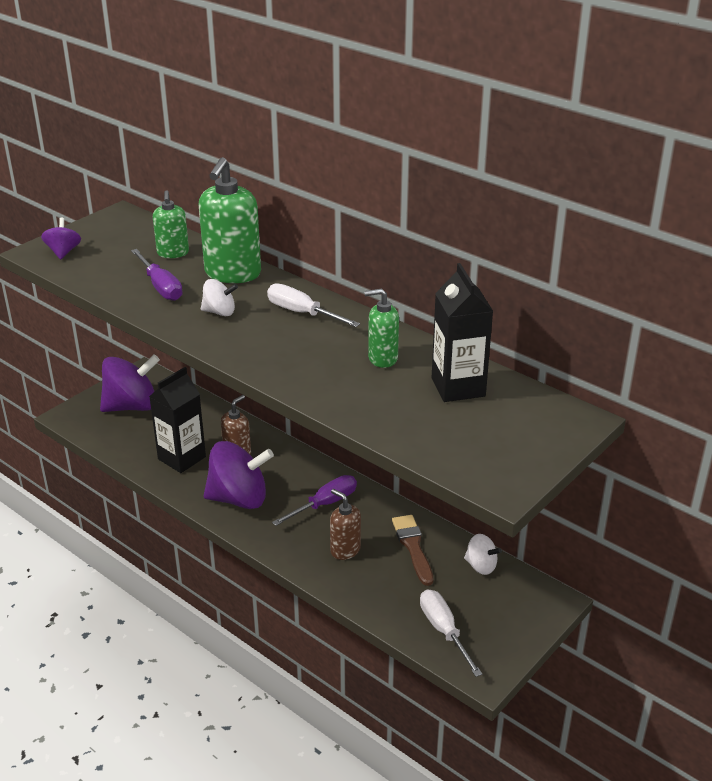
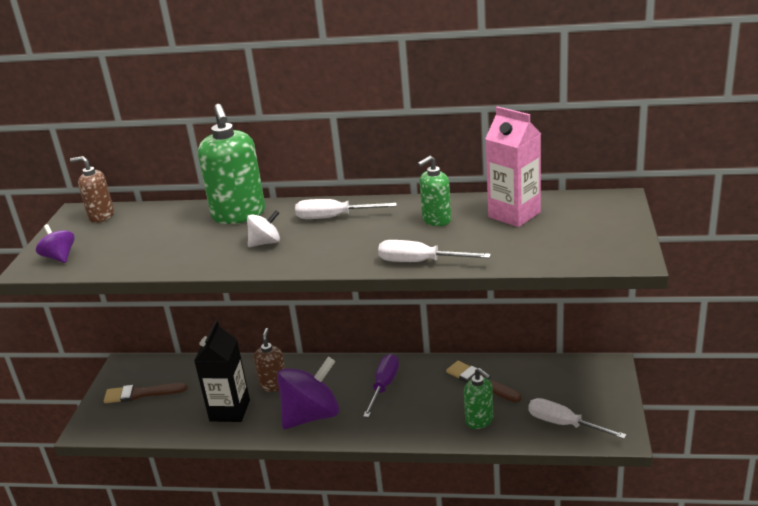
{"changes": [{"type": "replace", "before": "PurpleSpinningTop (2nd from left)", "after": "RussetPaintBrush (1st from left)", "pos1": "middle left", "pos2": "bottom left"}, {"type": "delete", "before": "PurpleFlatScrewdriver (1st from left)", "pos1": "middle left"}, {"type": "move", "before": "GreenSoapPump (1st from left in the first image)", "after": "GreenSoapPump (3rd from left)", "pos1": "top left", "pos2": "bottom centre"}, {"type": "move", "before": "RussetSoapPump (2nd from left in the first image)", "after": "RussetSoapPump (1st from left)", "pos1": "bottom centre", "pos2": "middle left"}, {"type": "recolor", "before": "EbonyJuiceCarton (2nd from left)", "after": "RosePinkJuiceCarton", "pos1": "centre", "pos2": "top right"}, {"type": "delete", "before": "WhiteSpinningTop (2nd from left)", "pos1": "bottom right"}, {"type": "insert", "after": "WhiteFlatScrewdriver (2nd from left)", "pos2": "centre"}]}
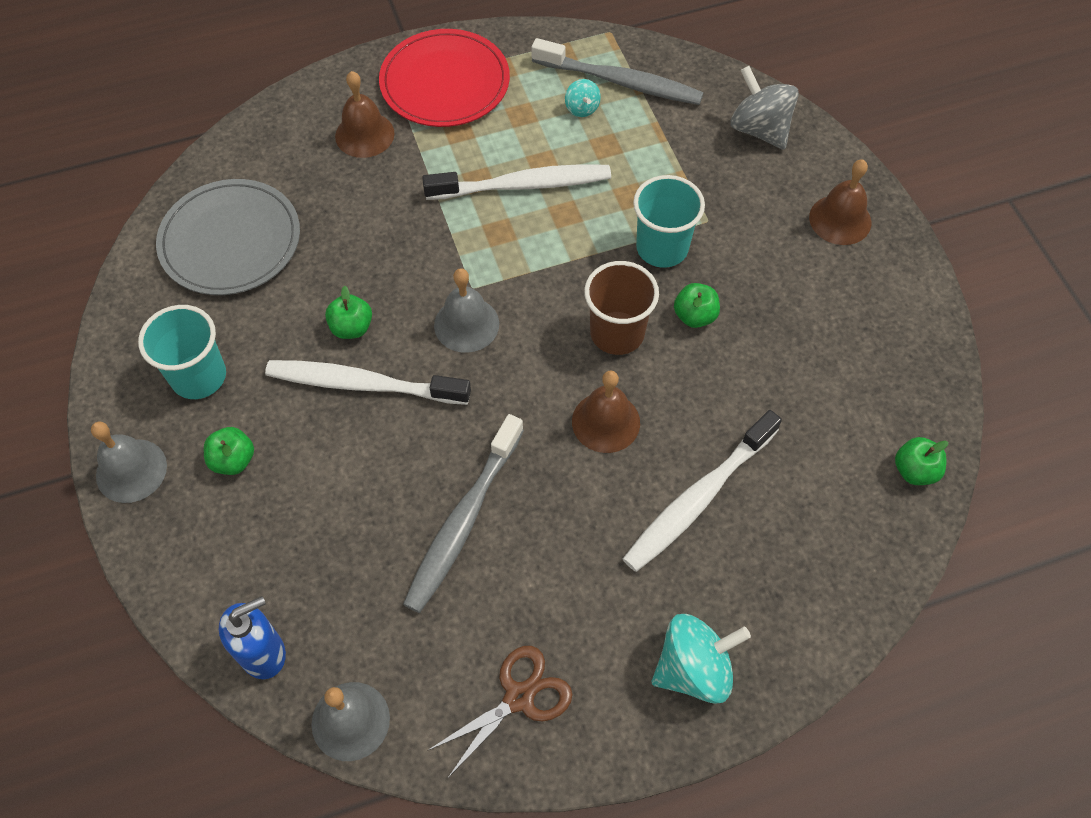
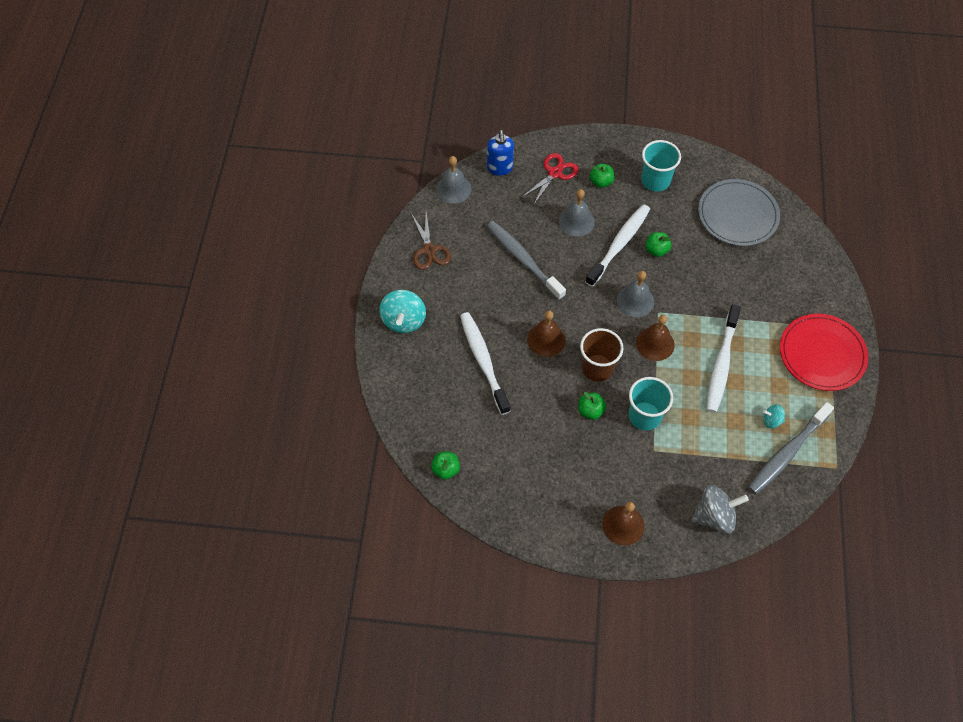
{"changes": [{"type": "move", "before": "GrayHandBell (1st from left in the first image)", "after": "GrayHandBell (2nd from left)", "pos1": "middle left", "pos2": "top centre"}, {"type": "move", "before": "RussetHandBell (1st from left in the first image)", "after": "RussetHandBell (3rd from left)", "pos1": "top centre", "pos2": "middle right"}, {"type": "insert", "after": "RedShears", "pos2": "top centre"}]}
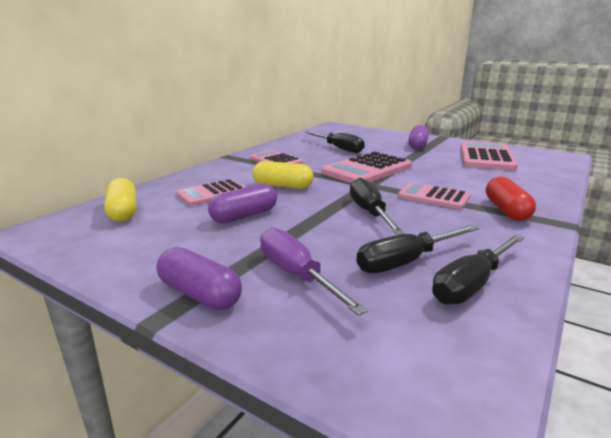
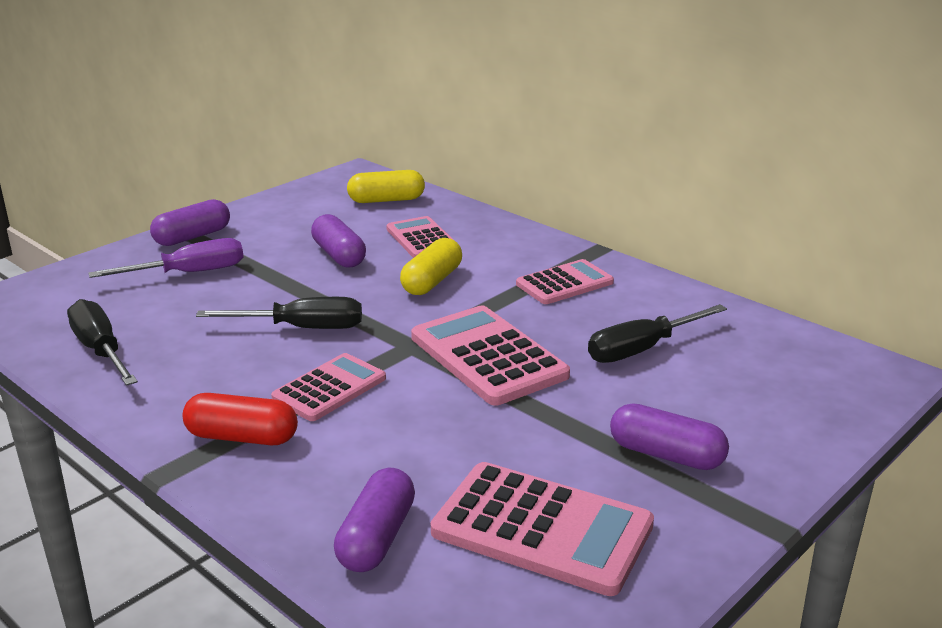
{"changes": [{"type": "delete", "before": "EbonyFlatScrewdriver (3rd from left)", "pos1": "middle right"}, {"type": "insert", "after": "PurplePillShape (3rd from left)", "pos2": "bottom centre"}]}
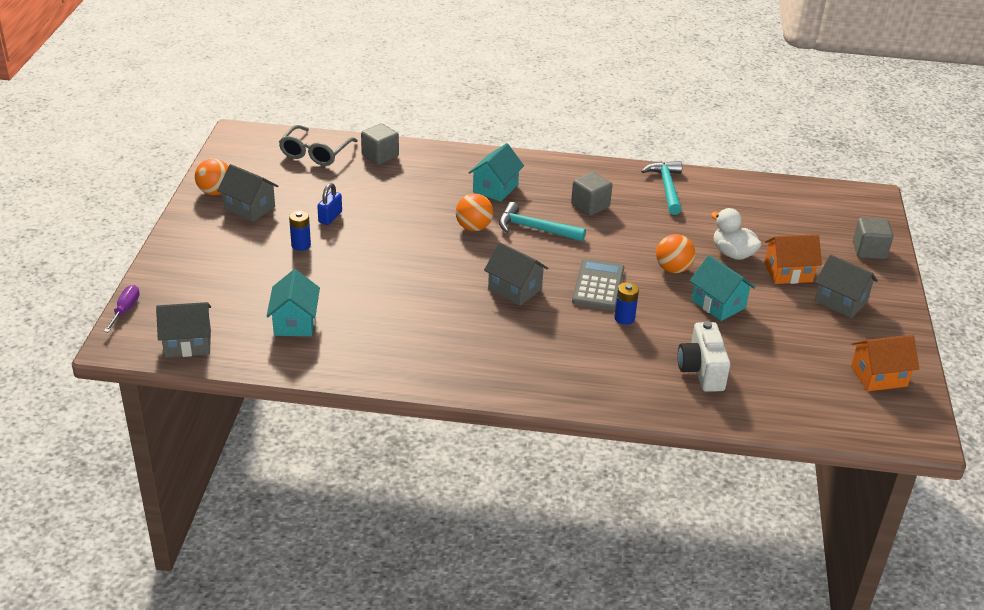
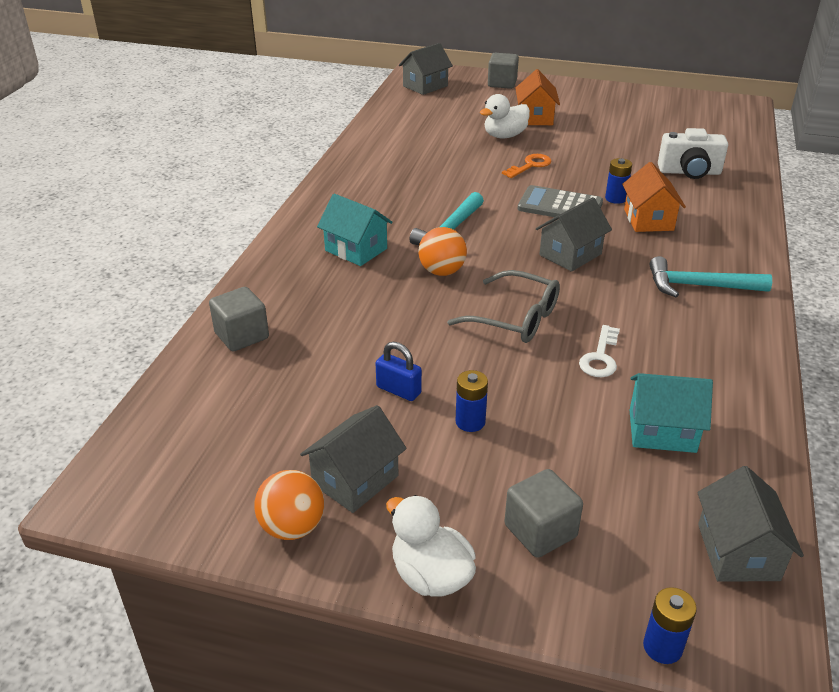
{"changes": [{"type": "replace", "before": "PurpleFlatScrewdriver", "after": "CobaltAaBattery (3rd from left)", "pos1": "middle left", "pos2": "bottom right"}, {"type": "move", "before": "GraySpectacles", "pos1": "top left", "pos2": "centre"}, {"type": "move", "before": "GrayBlock (2nd from left in the first image)", "after": "GrayBlock (3rd from left)", "pos1": "top centre", "pos2": "bottom centre"}, {"type": "move", "before": "AquaHammer (2nd from left)", "pos1": "top right", "pos2": "middle right"}, {"type": "replace", "before": "BrightOrangePlayBall (3rd from left)", "after": "BrightOrangeDoorKey", "pos1": "middle right", "pos2": "top centre"}, {"type": "delete", "before": "AquaCottage (3rd from left)", "pos1": "middle right"}, {"type": "move", "before": "GrayCottage (4th from left in the first image)", "after": "GrayCottage (2nd from left)", "pos1": "middle right", "pos2": "top centre"}, {"type": "move", "before": "BrightOrangeCottage (2nd from left)", "pos1": "middle right", "pos2": "top right"}, {"type": "insert", "after": "WhiteDuck (1st from left)", "pos2": "bottom centre"}, {"type": "insert", "after": "WhiteDoorKey", "pos2": "middle right"}]}
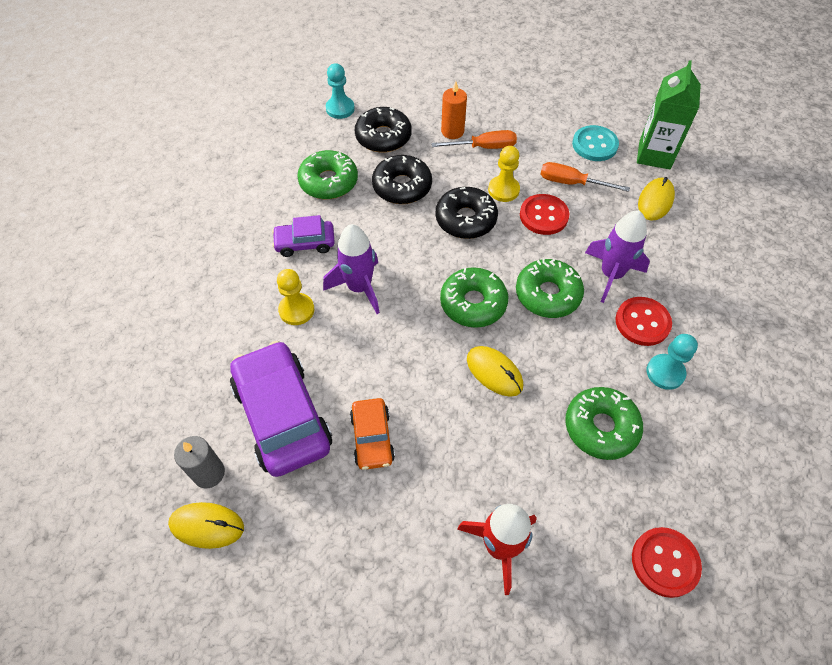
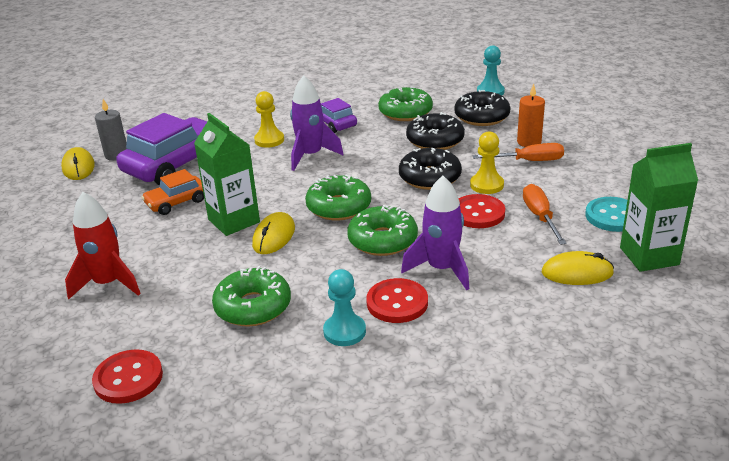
{"changes": [{"type": "rotate", "before": "BrightOrangeFlatScrewdriver (1st from left)", "pos1": "top centre", "pos2": "top right", "turn": -60}, {"type": "insert", "after": "GreenJuiceCarton (1st from left)", "pos2": "middle left"}]}
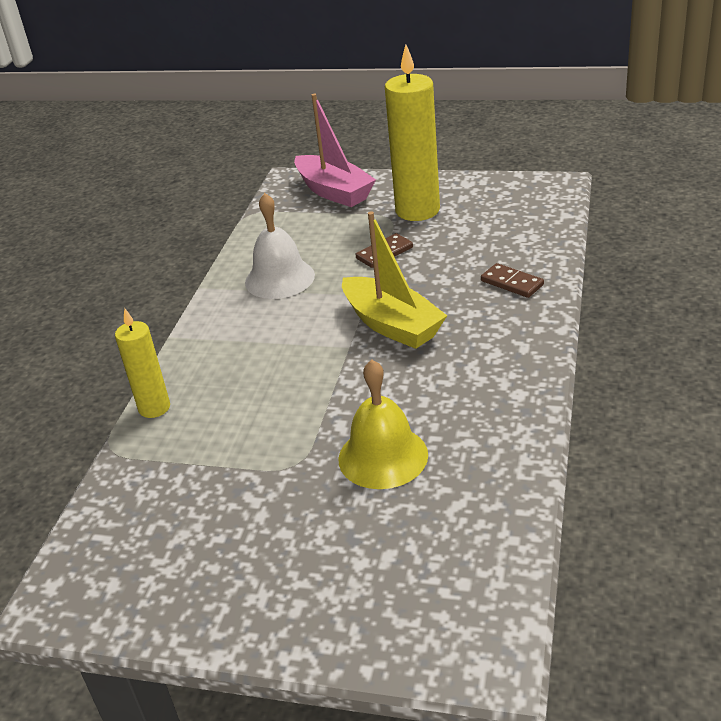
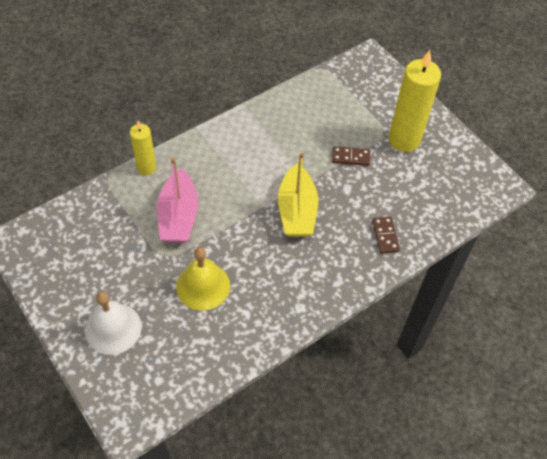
{"changes": [{"type": "move", "before": "WhiteHandBell", "pos1": "centre", "pos2": "bottom left"}, {"type": "move", "before": "RosePinkSailboat", "pos1": "top centre", "pos2": "middle left"}]}
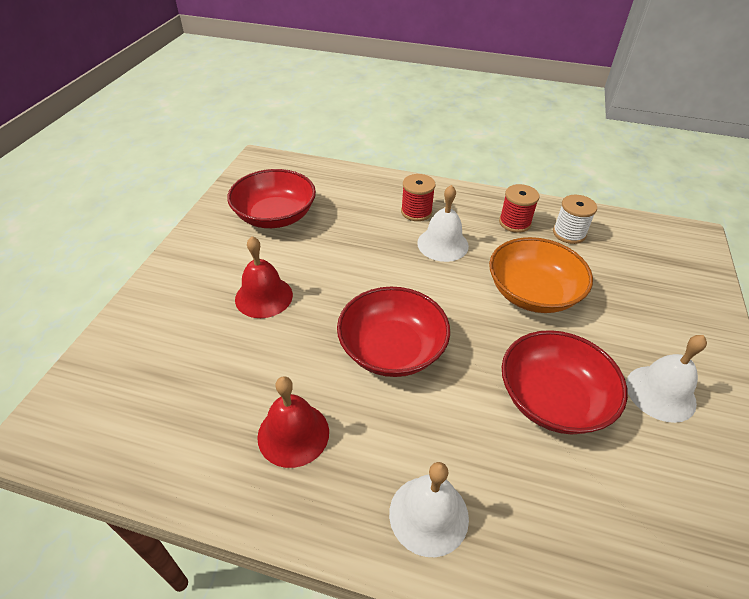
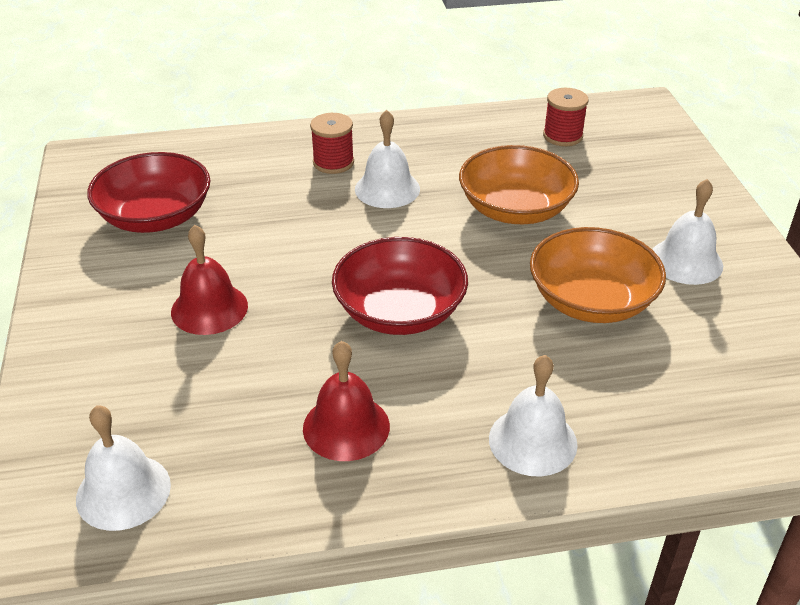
{"changes": [{"type": "move", "before": "RedBobbin (2nd from left)", "pos1": "middle right", "pos2": "top right"}, {"type": "recolor", "before": "RedDeepDish (3rd from left)", "after": "BrightOrangeDeepDish (2nd from left)", "pos1": "middle right", "pos2": "middle right"}, {"type": "delete", "before": "WhiteBobbin", "pos1": "middle right"}, {"type": "insert", "after": "WhiteHandBell (1st from left)", "pos2": "bottom left"}]}
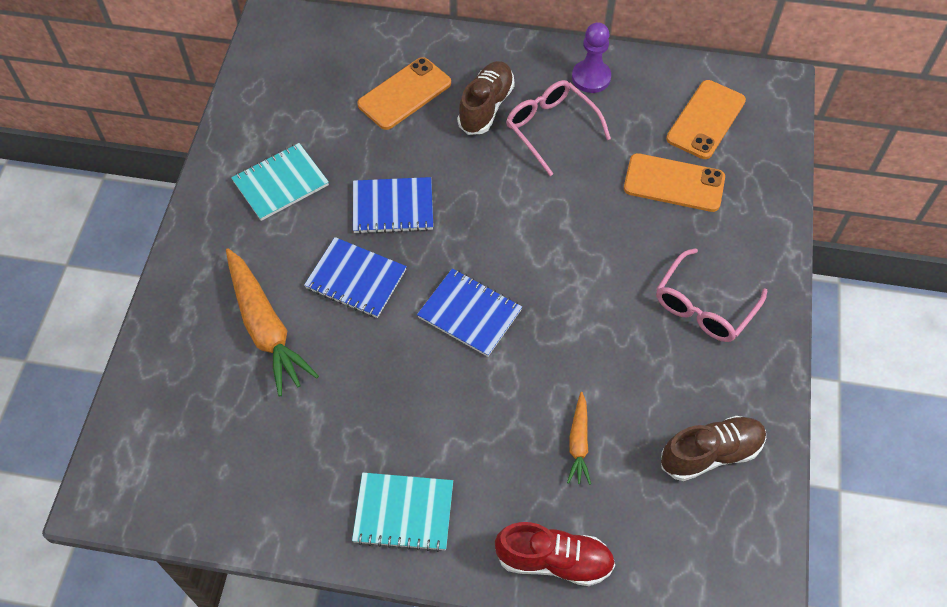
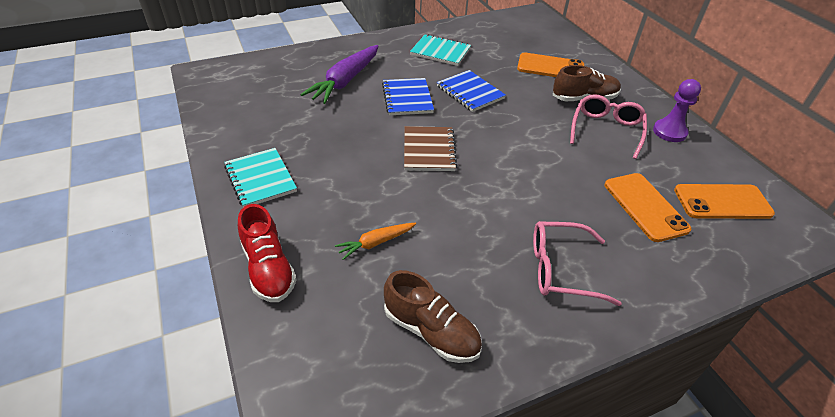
{"changes": [{"type": "recolor", "before": "BrightOrangeRootVegetable (1st from left)", "after": "PurpleRootVegetable", "pos1": "middle left", "pos2": "top centre"}, {"type": "recolor", "before": "CobaltNotepad (3rd from left)", "after": "RussetNotepad", "pos1": "centre", "pos2": "centre"}]}
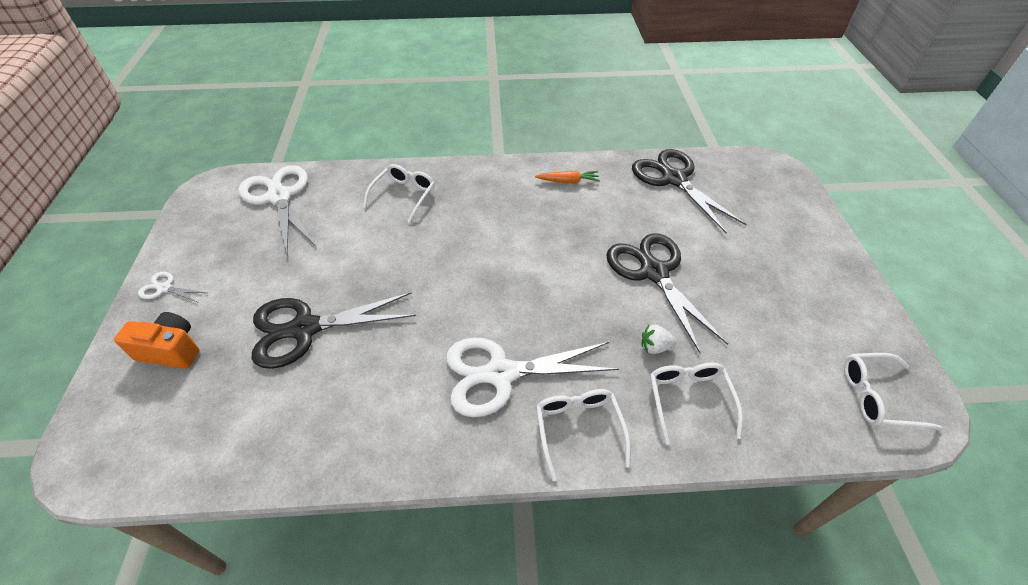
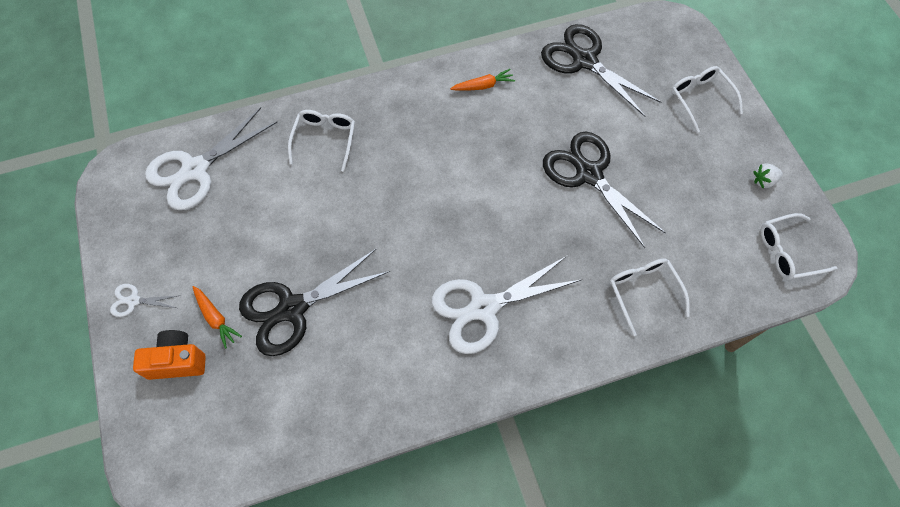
{"changes": [{"type": "rotate", "before": "WhiteShears (2nd from left)", "pos1": "middle left", "pos2": "top left", "turn": -90}, {"type": "move", "before": "WhiteSpectacles (2nd from left in the first image)", "after": "WhiteSpectacles (3rd from left)", "pos1": "bottom centre", "pos2": "top right"}, {"type": "move", "before": "WhiteToyStrawberry", "pos1": "centre", "pos2": "middle right"}, {"type": "insert", "after": "BrightOrangeRootVegetable (1st from left)", "pos2": "middle left"}]}
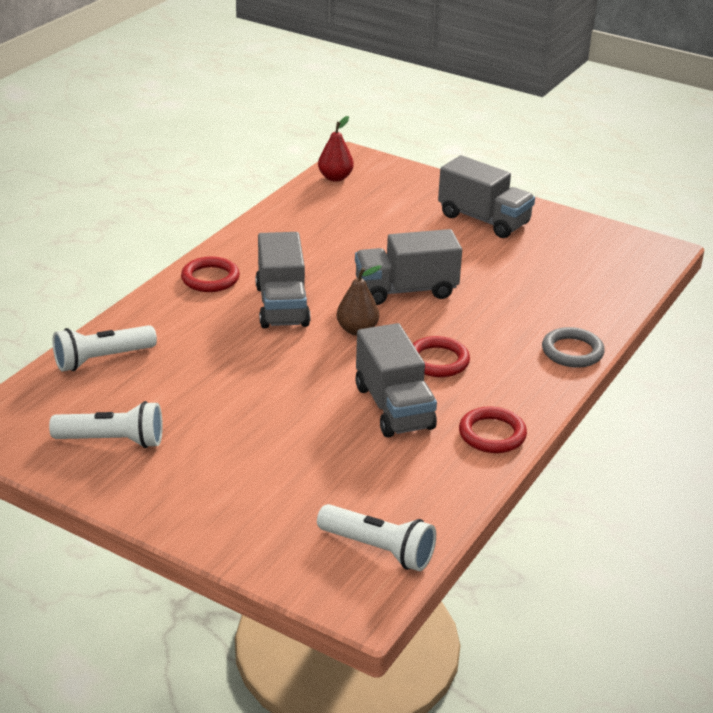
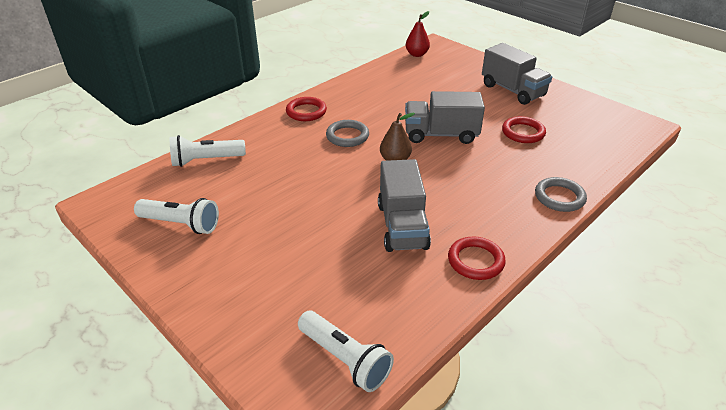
{"changes": [{"type": "replace", "before": "GrayTruck (1st from left)", "after": "GrayRing (1st from left)", "pos1": "centre", "pos2": "top centre"}, {"type": "move", "before": "RedRing (2nd from left in the first image)", "after": "RedRing (3rd from left)", "pos1": "centre", "pos2": "top right"}]}
